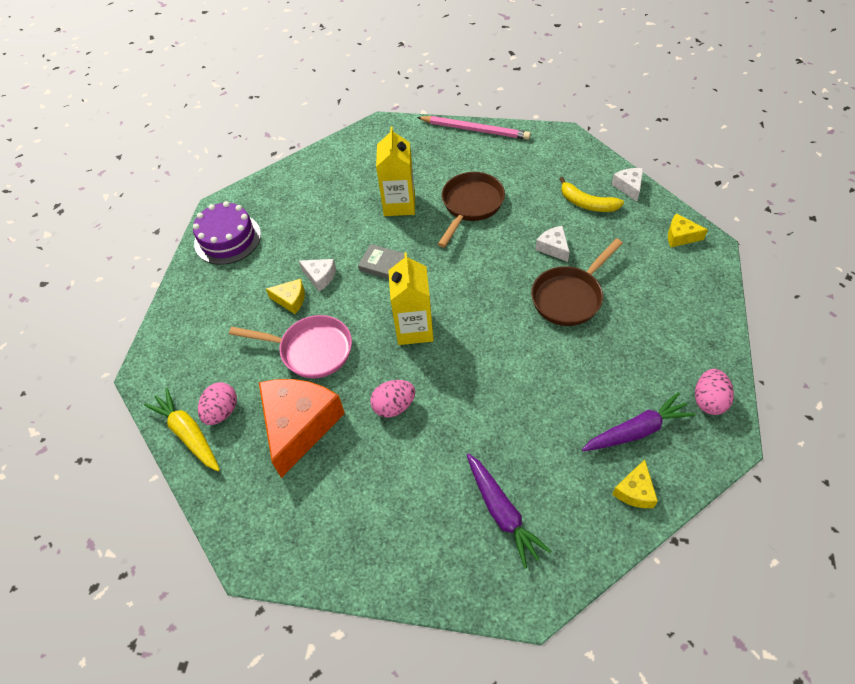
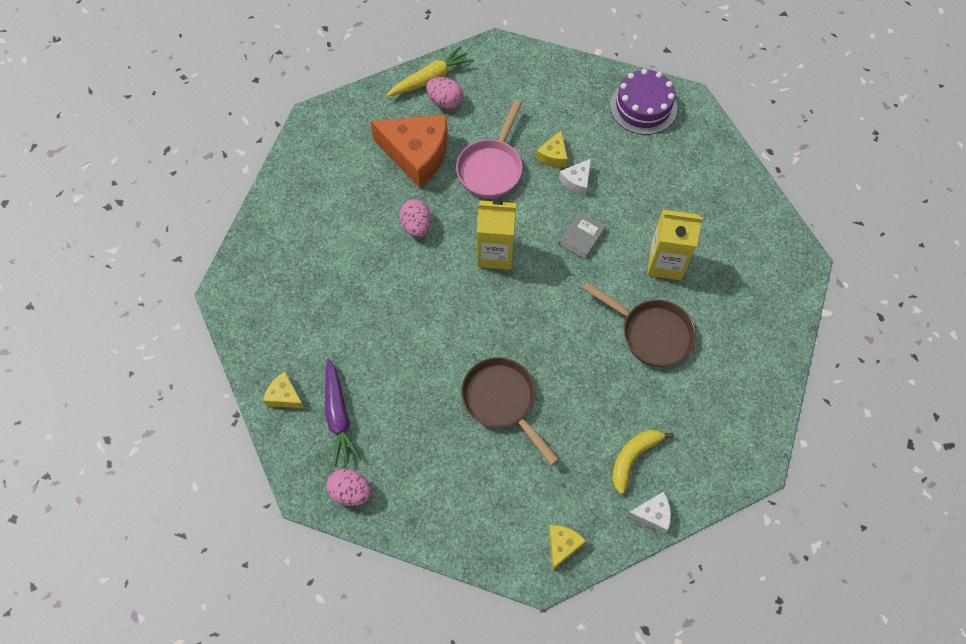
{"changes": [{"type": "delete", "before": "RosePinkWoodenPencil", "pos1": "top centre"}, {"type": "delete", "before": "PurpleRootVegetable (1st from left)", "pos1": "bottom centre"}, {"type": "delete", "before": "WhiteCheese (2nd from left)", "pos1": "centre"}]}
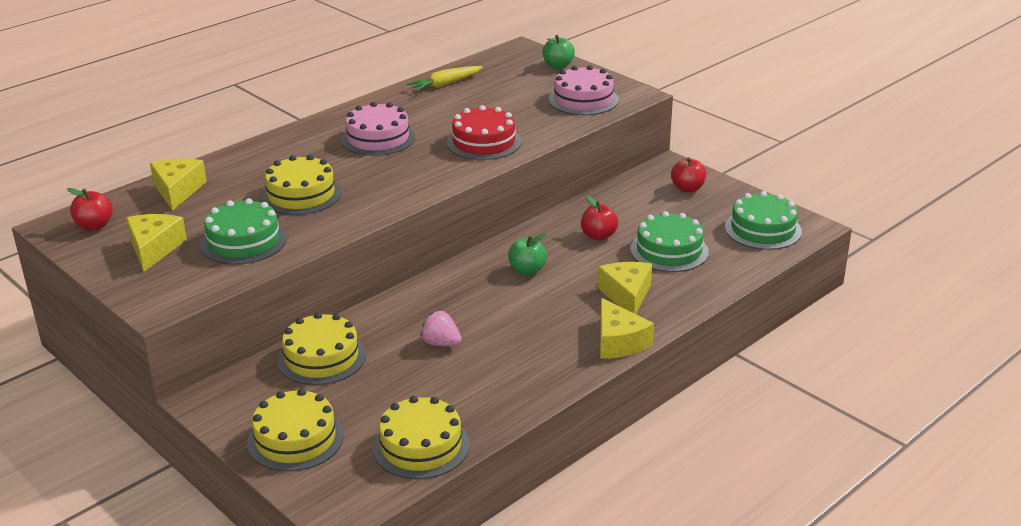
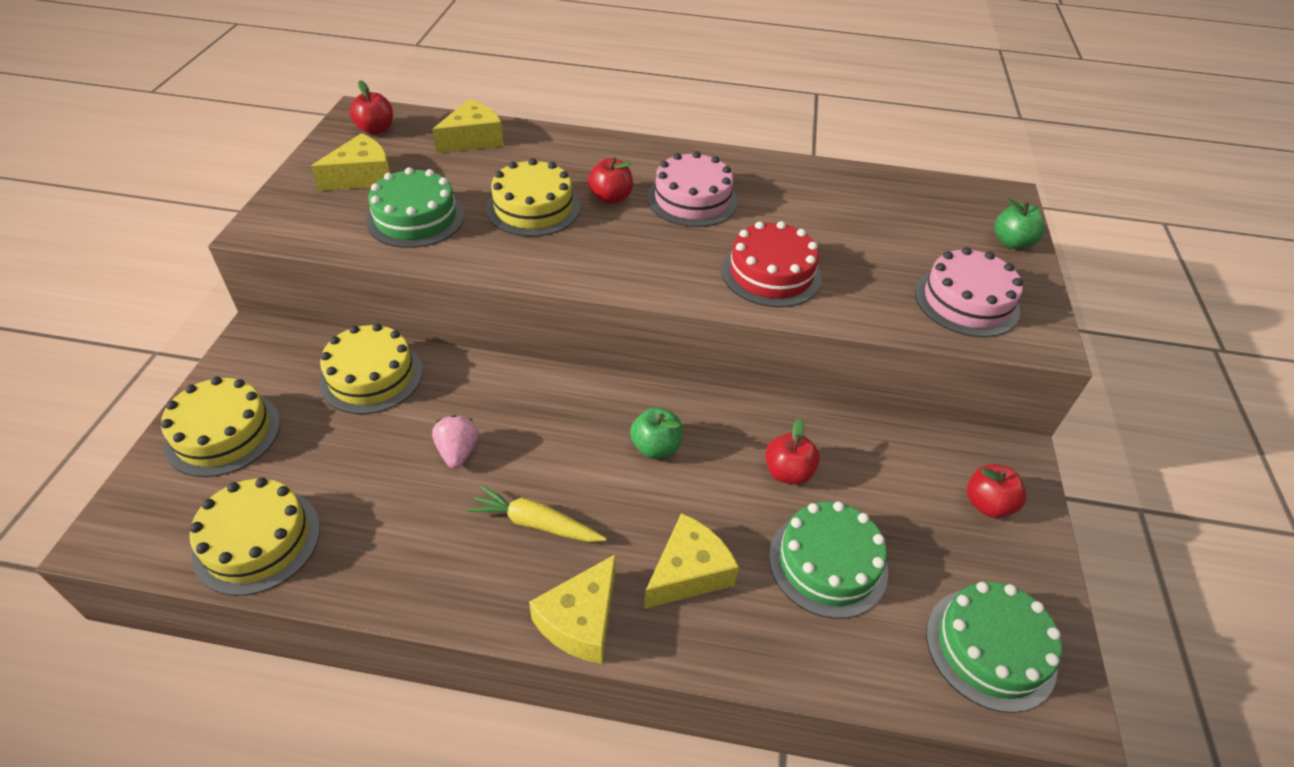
{"changes": [{"type": "move", "before": "YellowRootVegetable", "pos1": "top centre", "pos2": "bottom centre"}, {"type": "insert", "after": "RedToyApple (2nd from left)", "pos2": "top centre"}]}
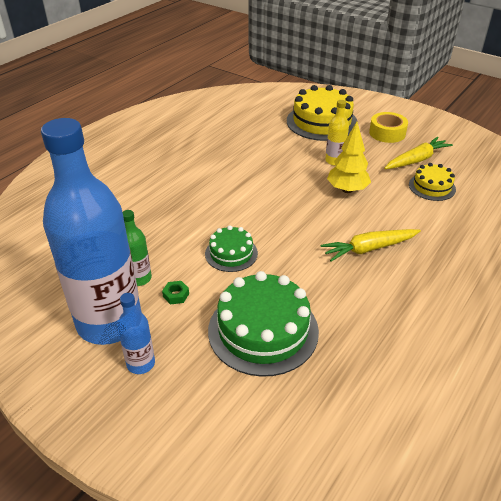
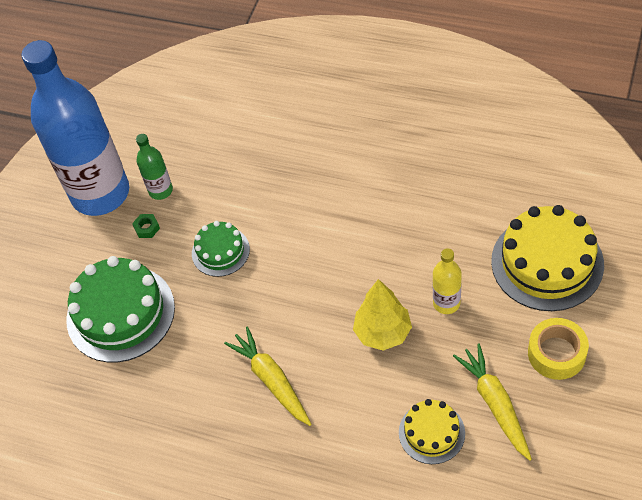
{"changes": [{"type": "delete", "before": "CobaltFlask (2nd from left)", "pos1": "middle left"}, {"type": "rotate", "before": "YellowRootVegetable (2nd from left)", "pos1": "top right", "pos2": "bottom right", "turn": -150}]}
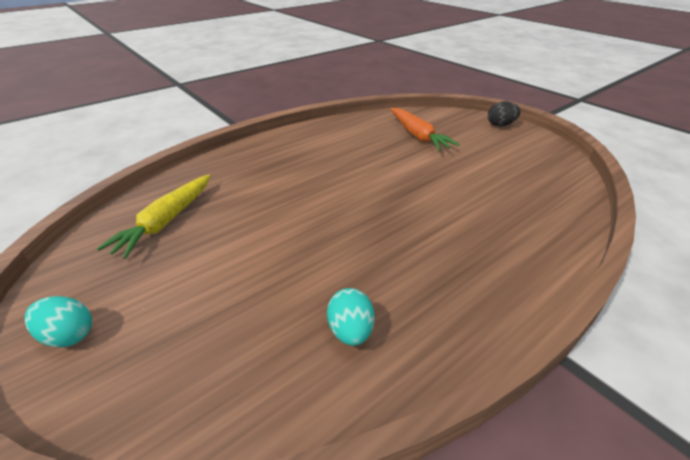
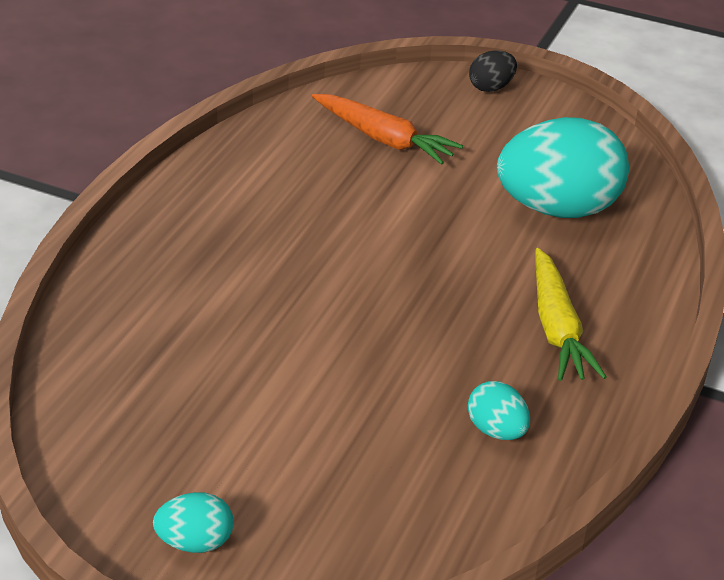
{"changes": [{"type": "move", "before": "YellowRootVegetable", "pos1": "middle left", "pos2": "middle right"}, {"type": "insert", "after": "AquaEgg (3rd from left)", "pos2": "top right"}]}
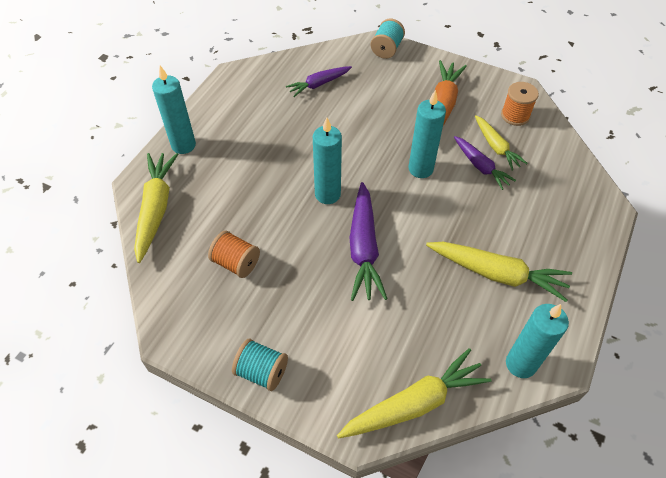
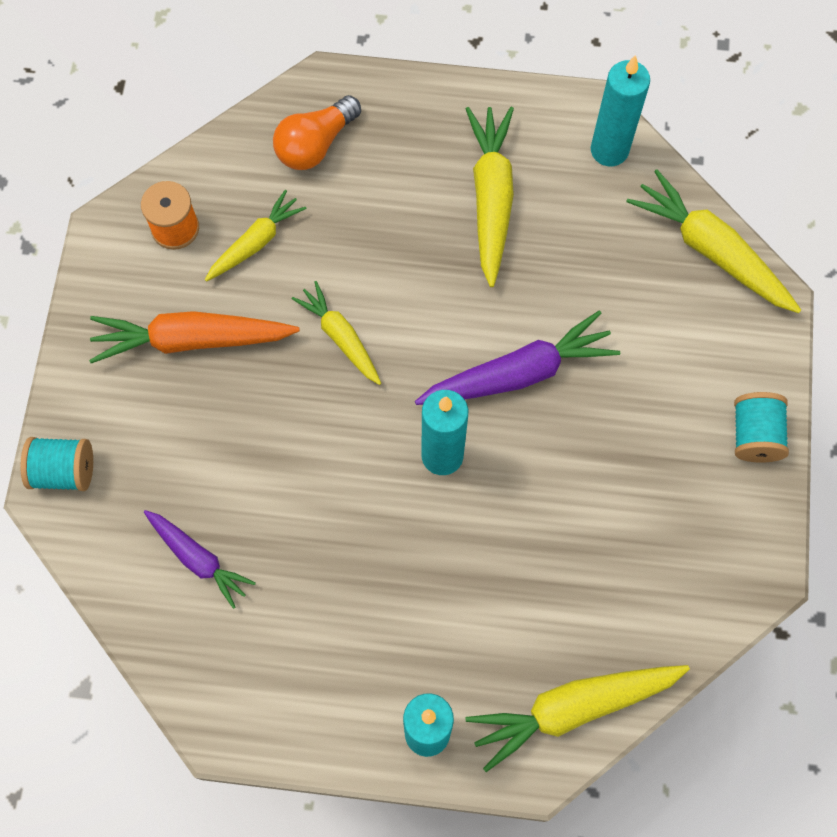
{"changes": [{"type": "delete", "before": "BrightOrangeBobbin (1st from left)", "pos1": "centre"}, {"type": "replace", "before": "AquaWaxCandle (3rd from left)", "after": "YellowRootVegetable (2nd from left)", "pos1": "top centre", "pos2": "centre"}, {"type": "delete", "before": "PurpleRootVegetable (3rd from left)", "pos1": "middle right"}, {"type": "insert", "after": "BrightOrangeBulb", "pos2": "top centre"}]}
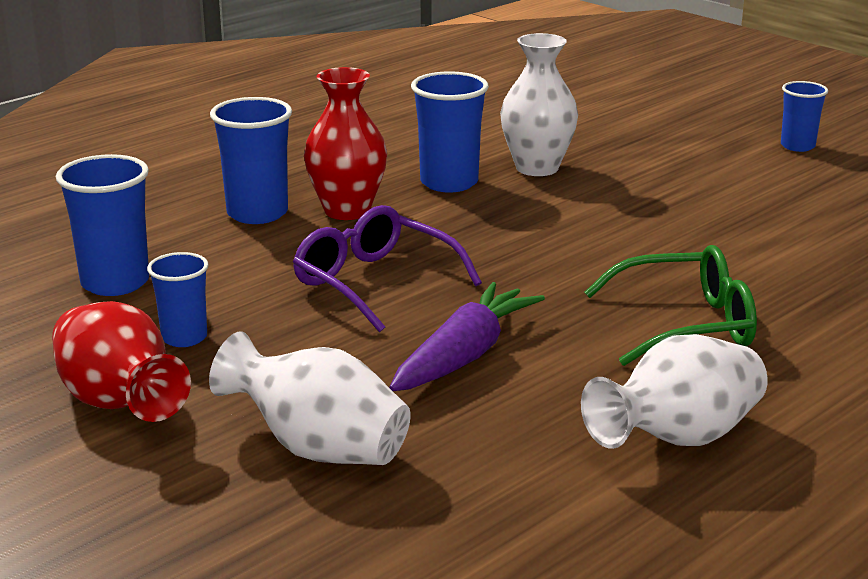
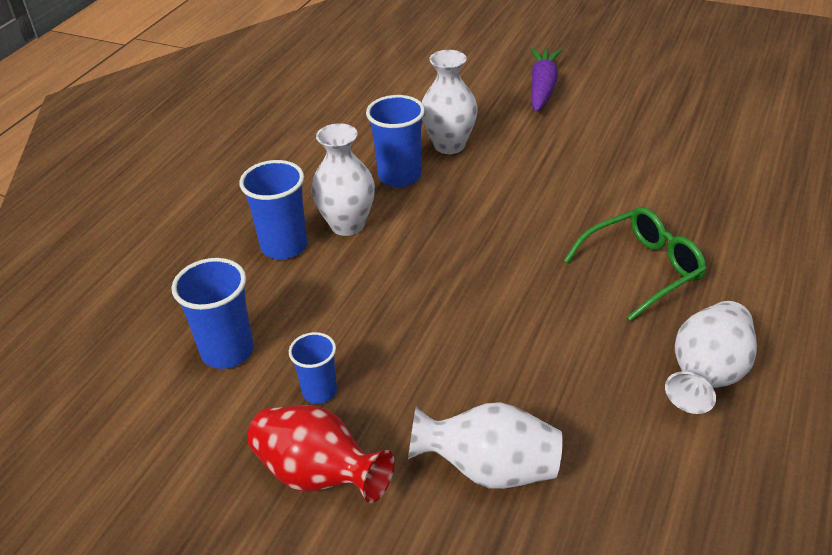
{"changes": [{"type": "delete", "before": "PurpleSpectacles", "pos1": "centre"}, {"type": "recolor", "before": "RedTallVase (2nd from left)", "after": "WhiteTallVase (1st from left)", "pos1": "top centre", "pos2": "top centre"}, {"type": "move", "before": "PurpleRootVegetable", "pos1": "centre", "pos2": "top centre"}, {"type": "delete", "before": "CobaltCup (5th from left)", "pos1": "top right"}]}
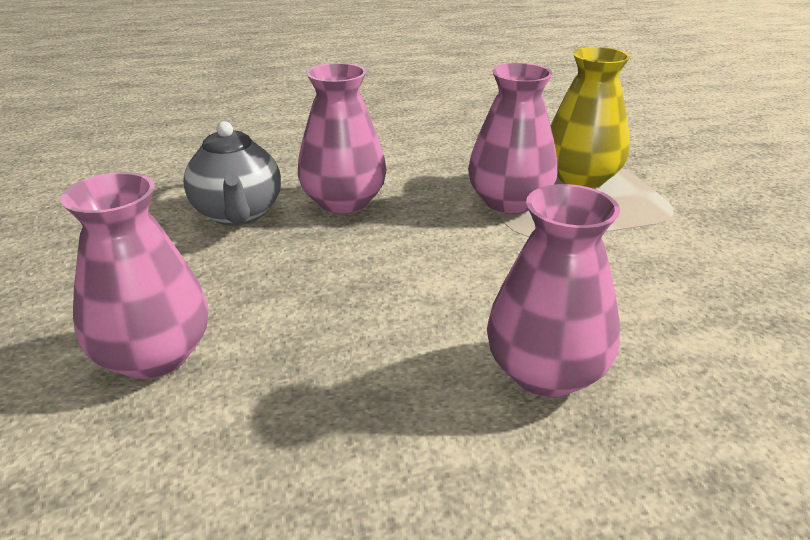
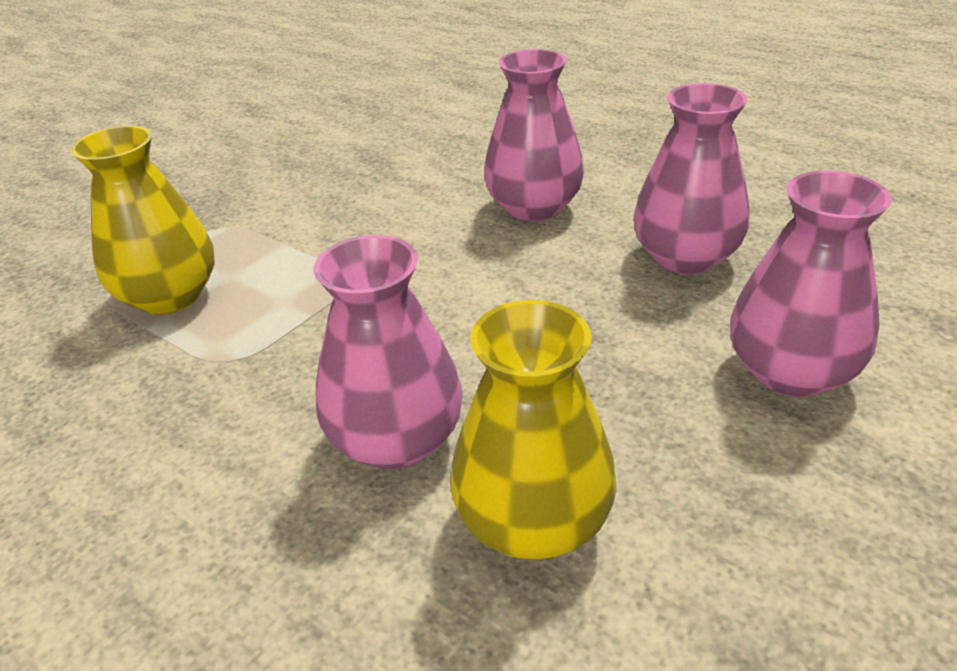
{"changes": [{"type": "replace", "before": "GrayTeapot", "after": "YellowTallVase (2nd from left)", "pos1": "top left", "pos2": "centre"}, {"type": "move", "before": "RosePinkTallVase (3rd from left)", "pos1": "top centre", "pos2": "top right"}]}
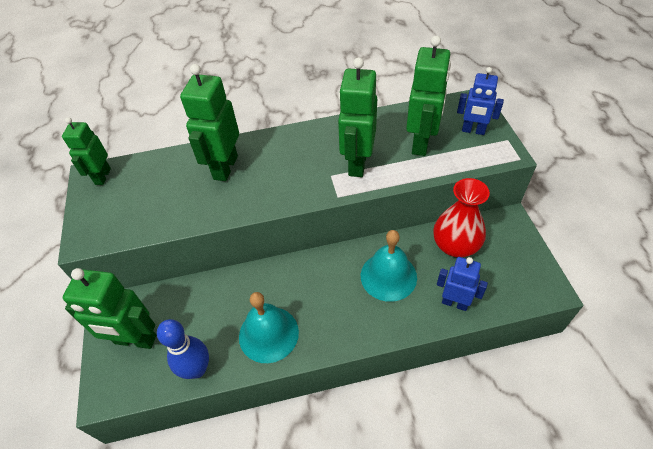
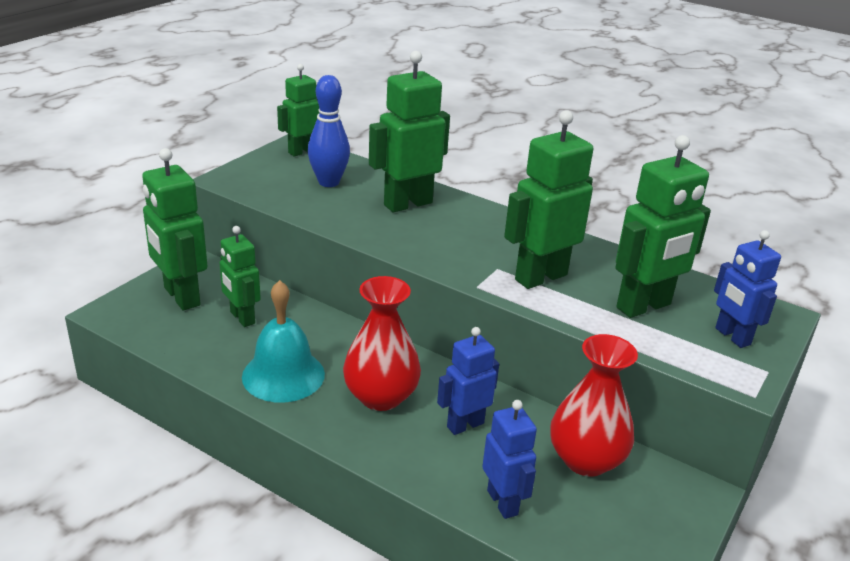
{"changes": [{"type": "move", "before": "CobaltSkittle", "pos1": "bottom left", "pos2": "top centre"}, {"type": "replace", "before": "AquaHandBell (2nd from left)", "after": "CobaltRobotFigure (1st from left)", "pos1": "centre", "pos2": "bottom centre"}, {"type": "insert", "after": "GreenRobotFigure (2nd from left)", "pos2": "middle left"}, {"type": "insert", "after": "RedTallVase (1st from left)", "pos2": "centre"}]}
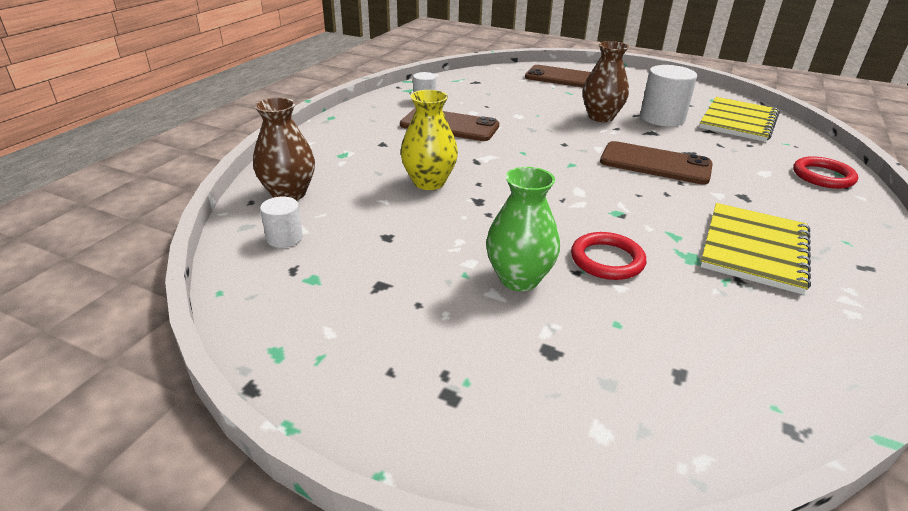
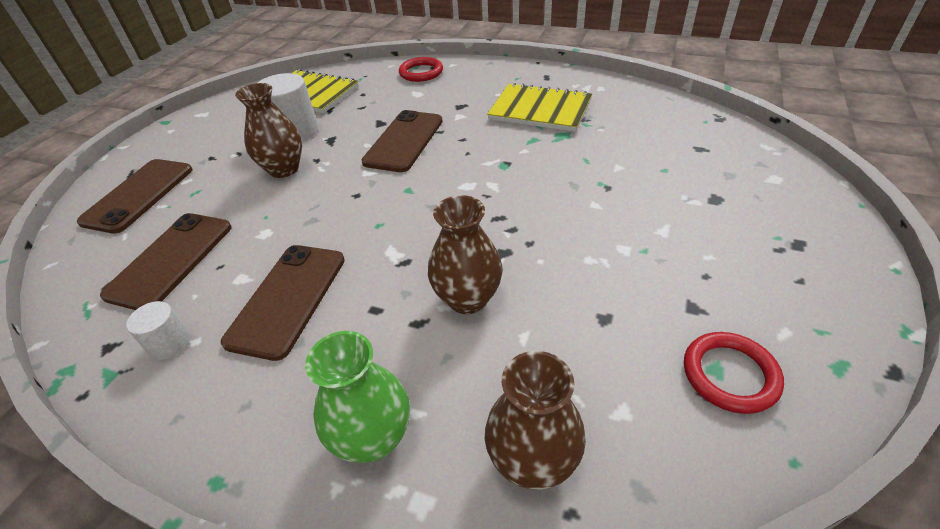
{"changes": [{"type": "delete", "before": "WhiteCylinder (1st from left)", "pos1": "middle left"}, {"type": "recolor", "before": "YellowTallVase", "after": "RussetTallVase (2nd from left)", "pos1": "top centre", "pos2": "centre"}, {"type": "move", "before": "GreenTallVase", "pos1": "centre", "pos2": "bottom centre"}, {"type": "move", "before": "RedRing (1st from left in the first image)", "after": "RedRing (2nd from left)", "pos1": "middle right", "pos2": "bottom right"}, {"type": "insert", "after": "RussetMobilePhone (2nd from left)", "pos2": "middle left"}]}
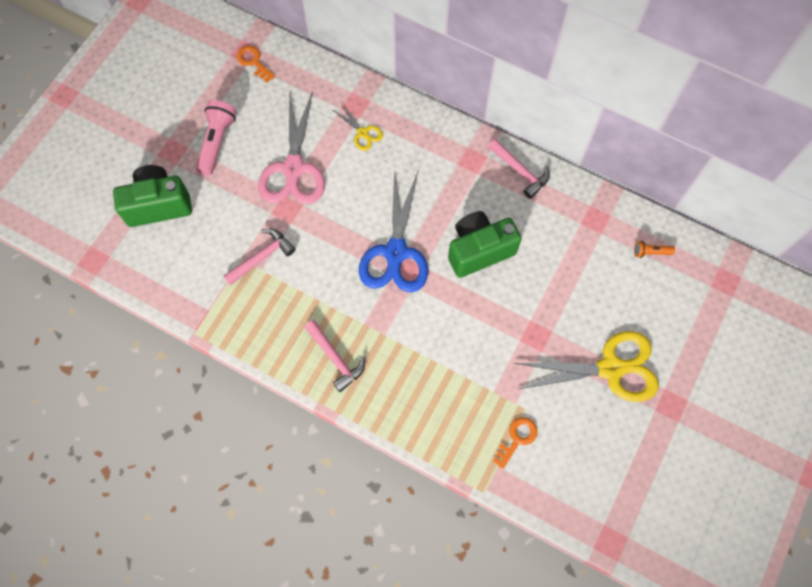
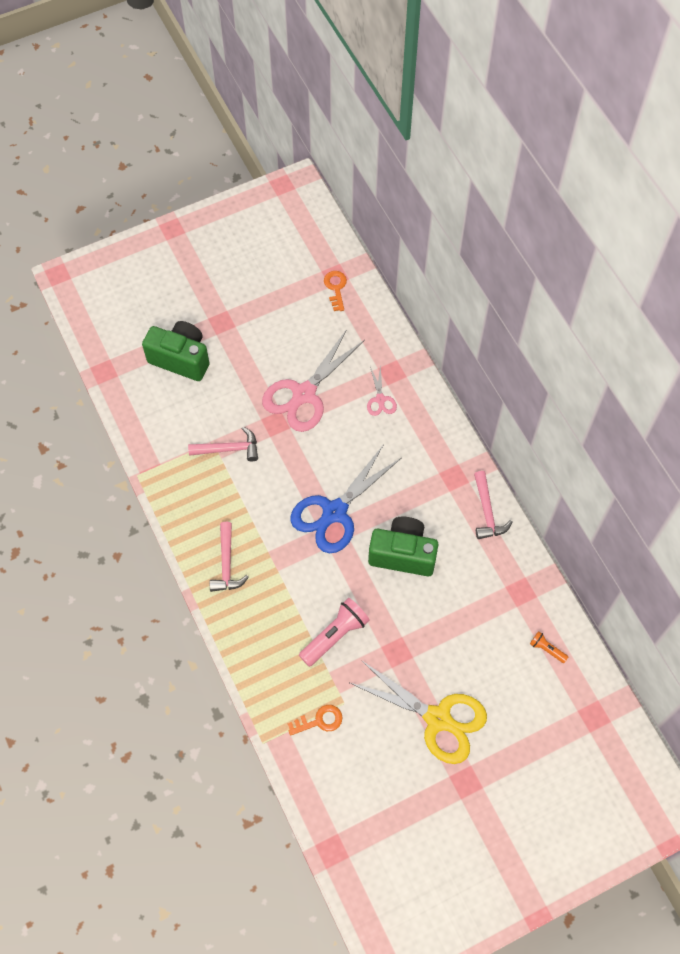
{"changes": [{"type": "move", "before": "RosePinkFlashlight", "pos1": "top left", "pos2": "centre"}, {"type": "recolor", "before": "YellowShears (1st from left)", "after": "RosePinkShears (2nd from left)", "pos1": "top centre", "pos2": "centre"}]}
